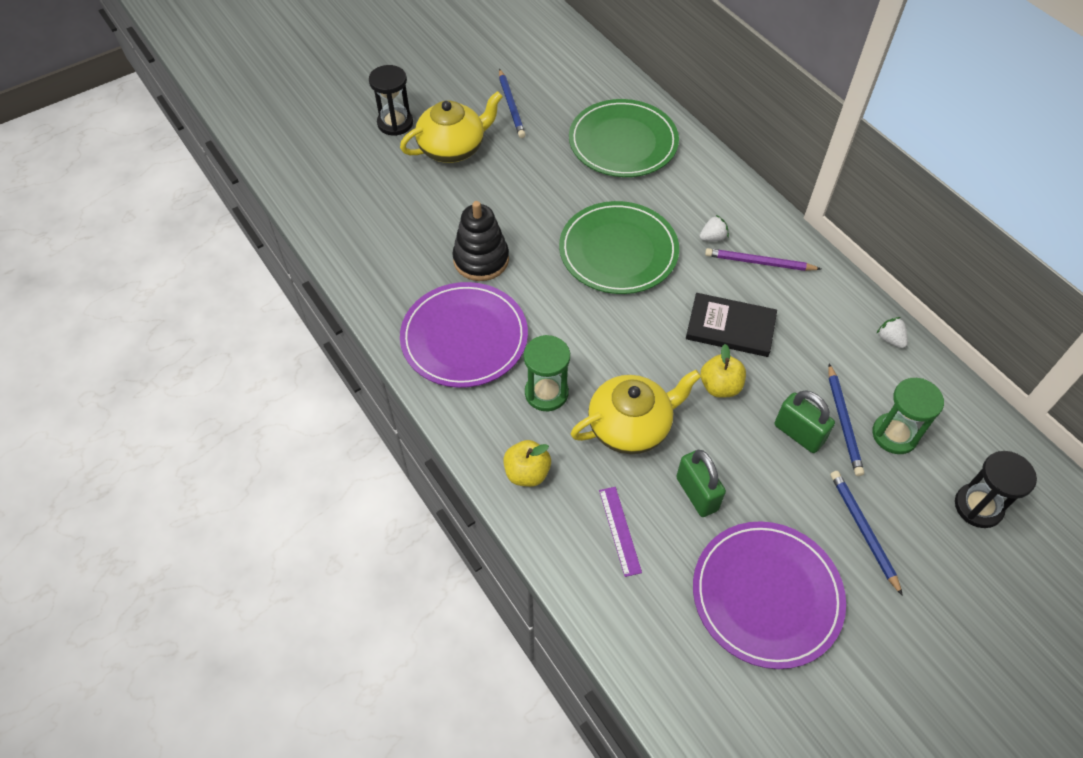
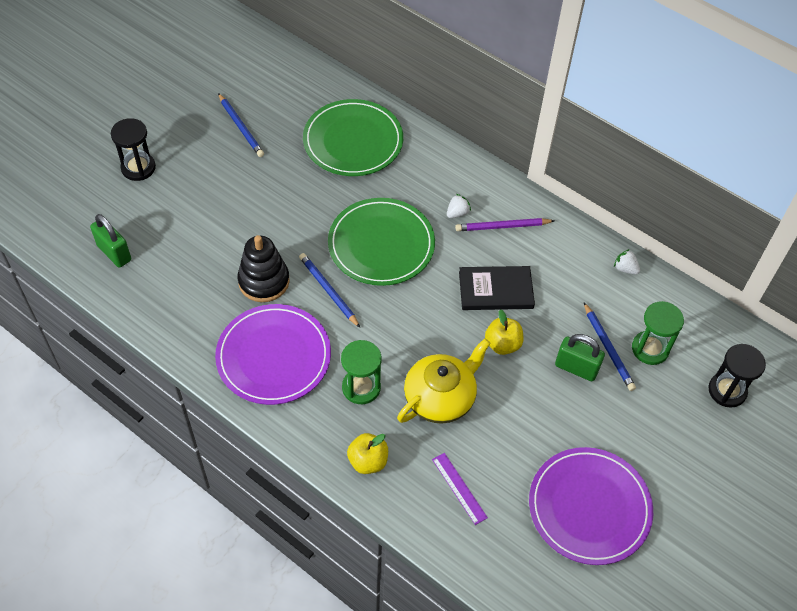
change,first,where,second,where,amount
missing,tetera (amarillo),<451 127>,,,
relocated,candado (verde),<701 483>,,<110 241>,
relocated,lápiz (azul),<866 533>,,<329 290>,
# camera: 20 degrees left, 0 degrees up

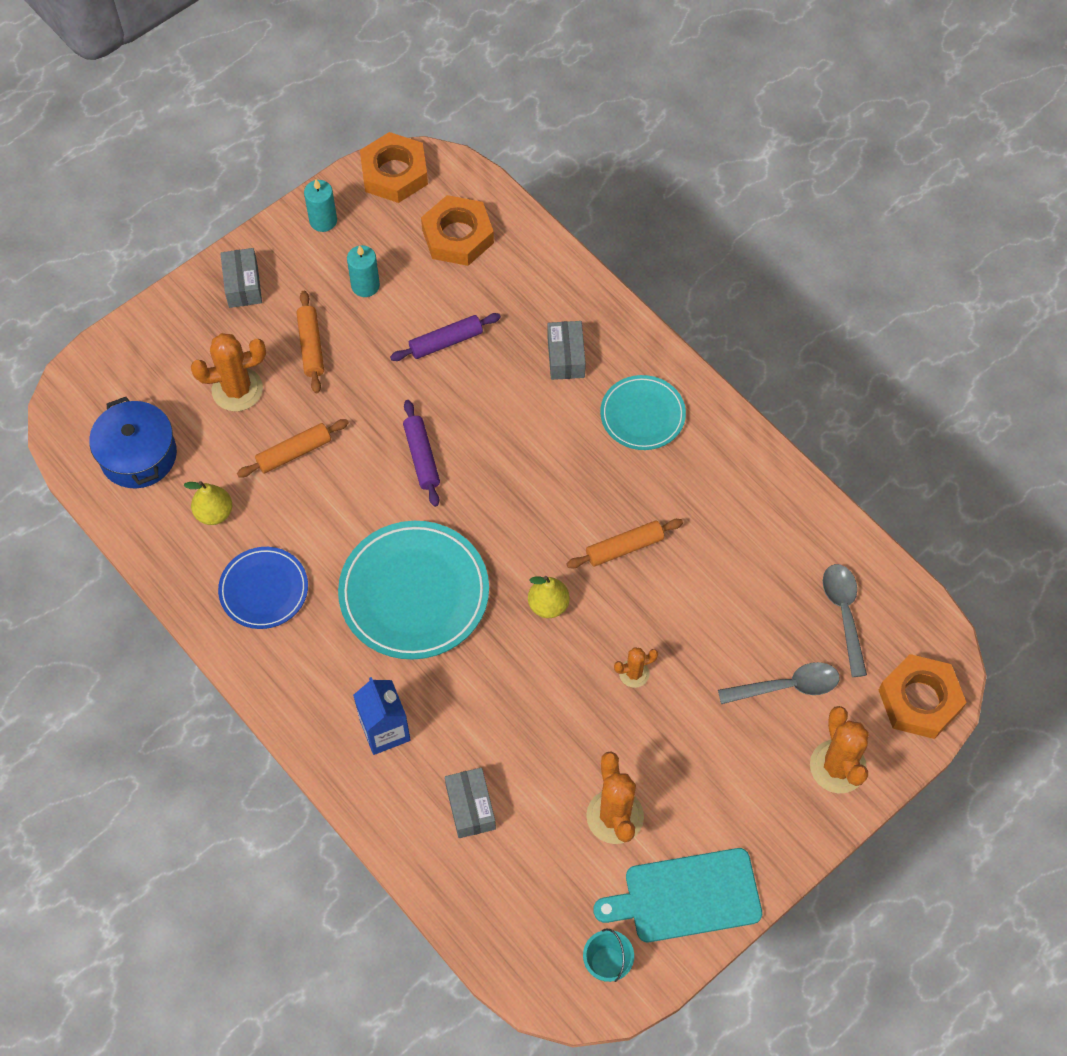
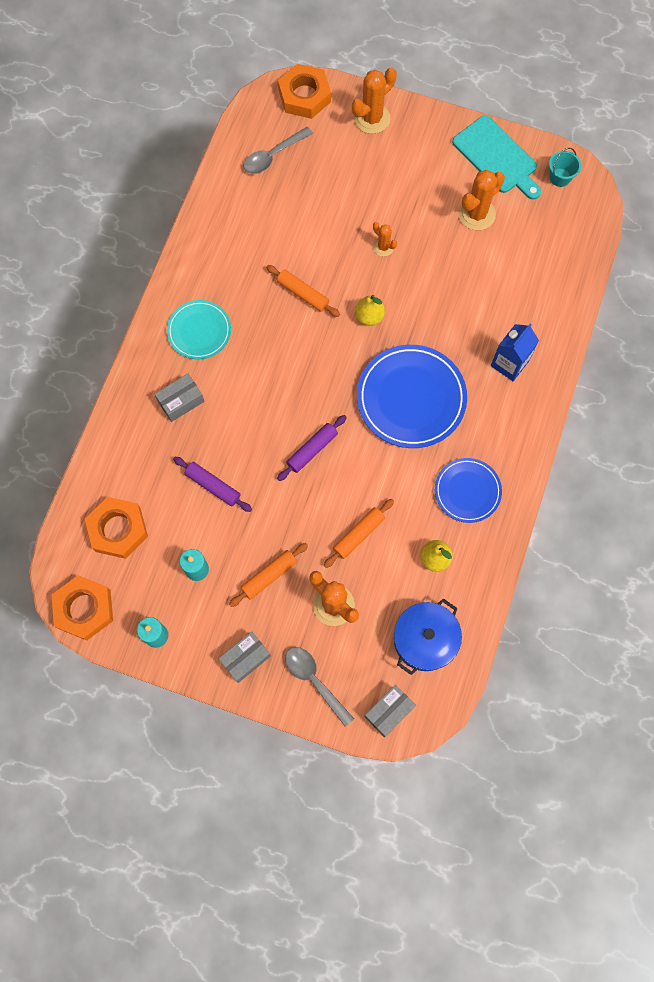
change,first,where,second,where,amount
spun,rodillo (naranja),<293 448>,,<359 533>,75 degrees counterclockwise
colour,plato (turquesa),<413 590>,plato (azul),<412 396>,
relocated,caja (gris),<470 802>,,<390 711>,
relocated,cuchara (gris),<778 683>,,<319 687>,
# camera: 120 degrees left, 10 degrees up

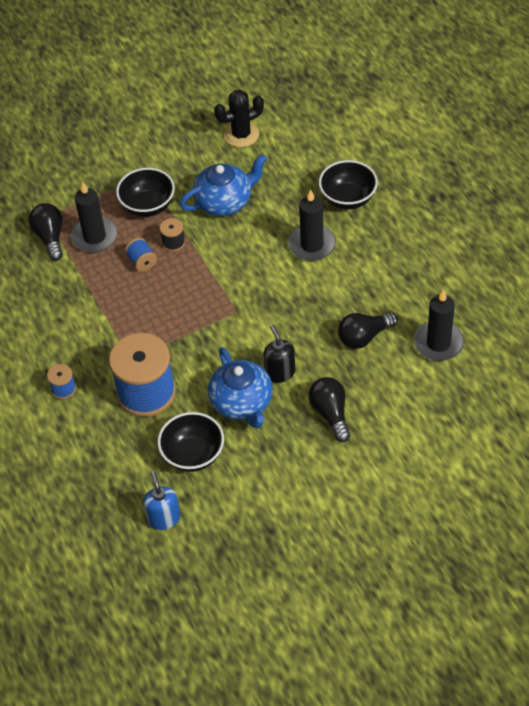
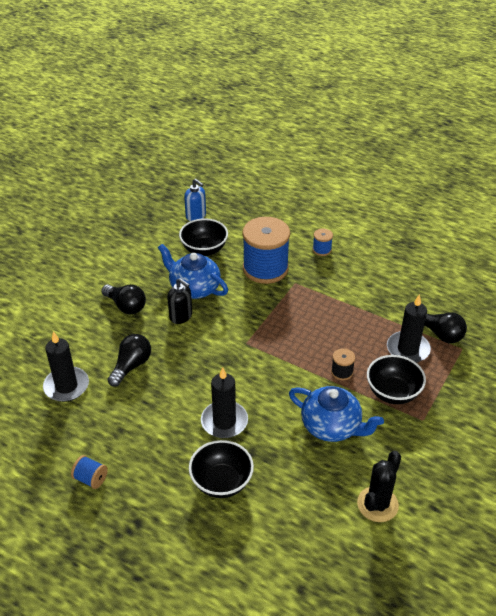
change,first,where,second,where,amount
relocated,carrete (azul),<141 255>,,<89 472>,
spun,tetera (azul),<223 185>,,<336 414>,90 degrees counterclockwise
# camera: 145 degrees right, 10 degrees down

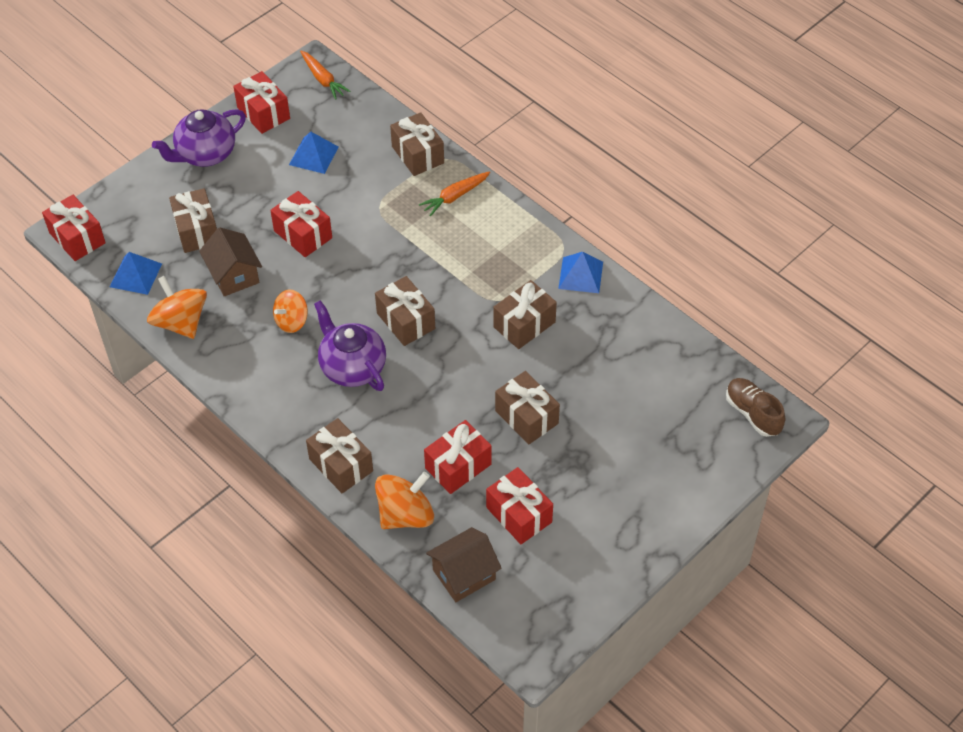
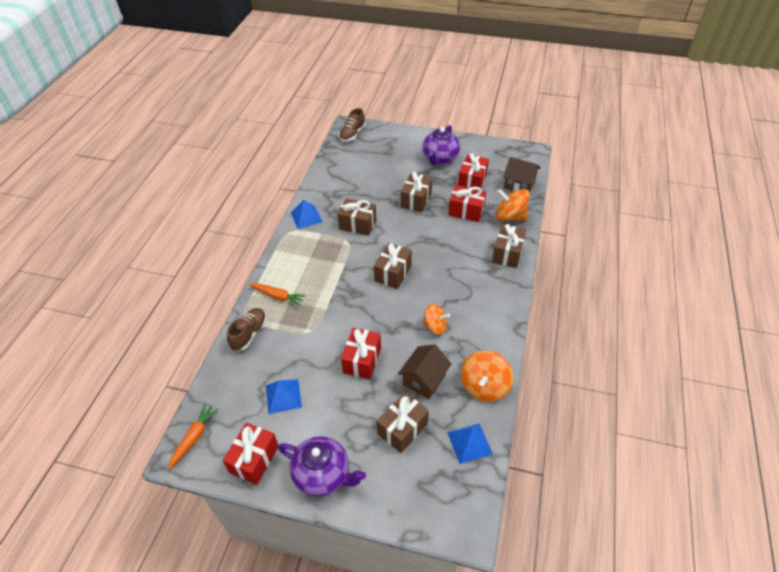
change,first,where,second,where,amount
missing,regalo (rojo),<74 228>,,,
relocated,tetera (morado),<350 345>,,<441 145>,
exchanged,regalo (marrón),<417 144>,zapato (marrón),<247 329>,
# camera: 120 degrees left, 5 degrees down

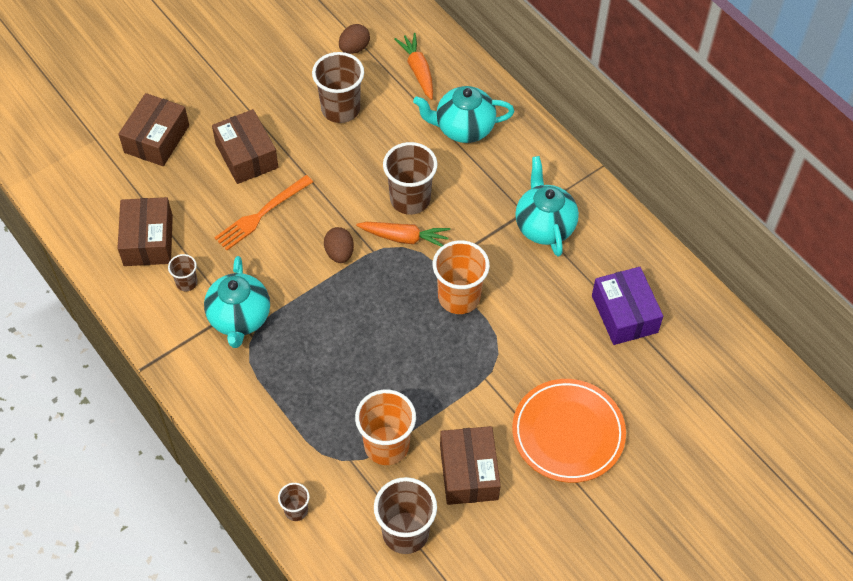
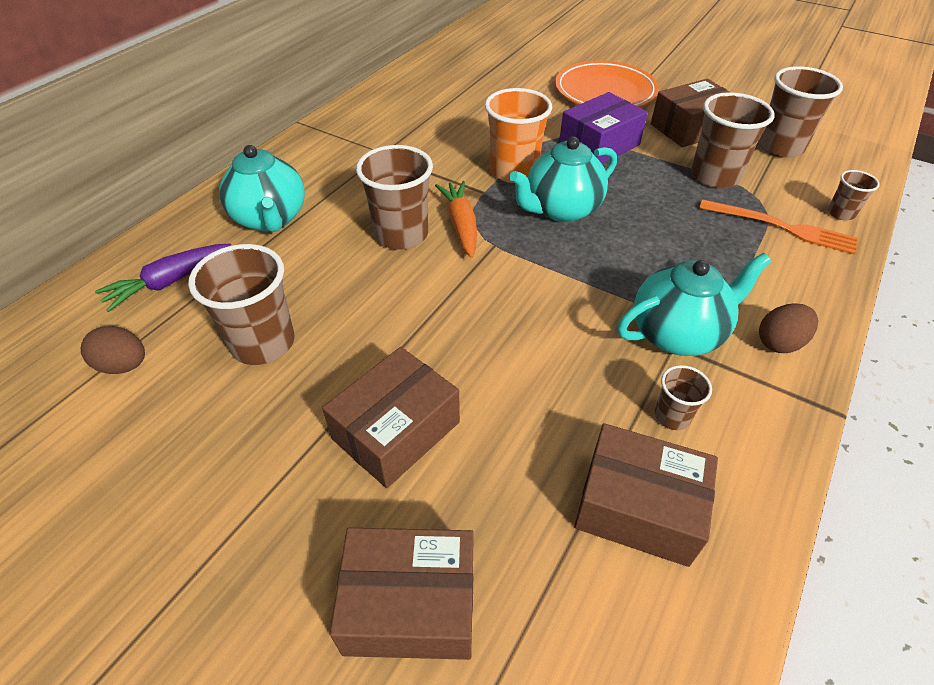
change,first,where,second,where,amount
spun,caja (marrón),<145 231>,,<646 495>,45 degrees clockwise
relocated,tenedor (naranja),<263 212>,,<778 227>,
relocated,huevo (marrón),<339 245>,,<788 328>,
colour,vaso (naranja),<385 427>,vaso (marrón),<733 140>,
colour,zanahoria (naranja),<413 66>,zanahoria (morado),<163 278>,
relocated,tetera (turquesa),<547 206>,,<563 179>,
relocated,caja (morado),<627 306>,,<603 128>,
# camera: 110 degrees left, 10 degrees down

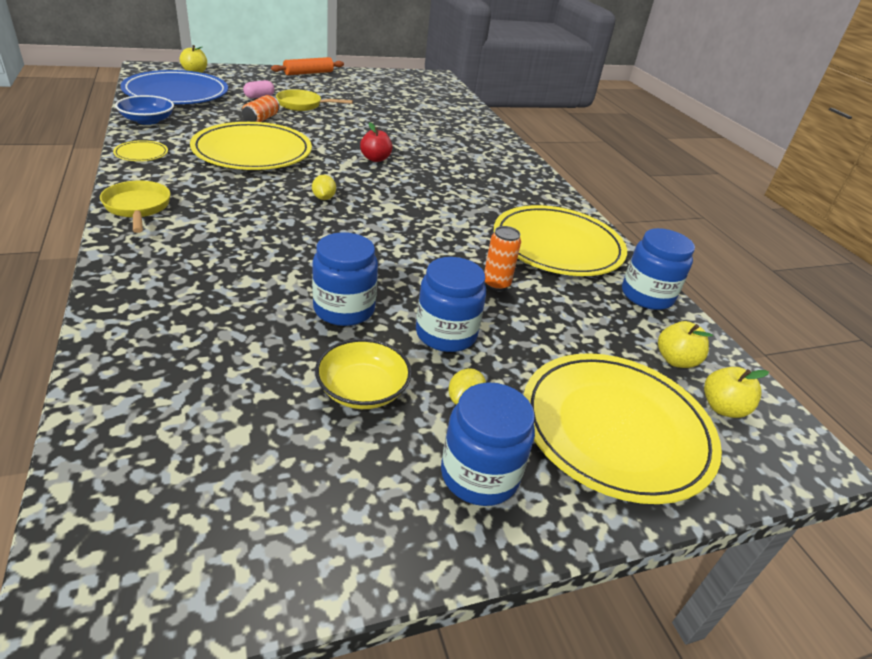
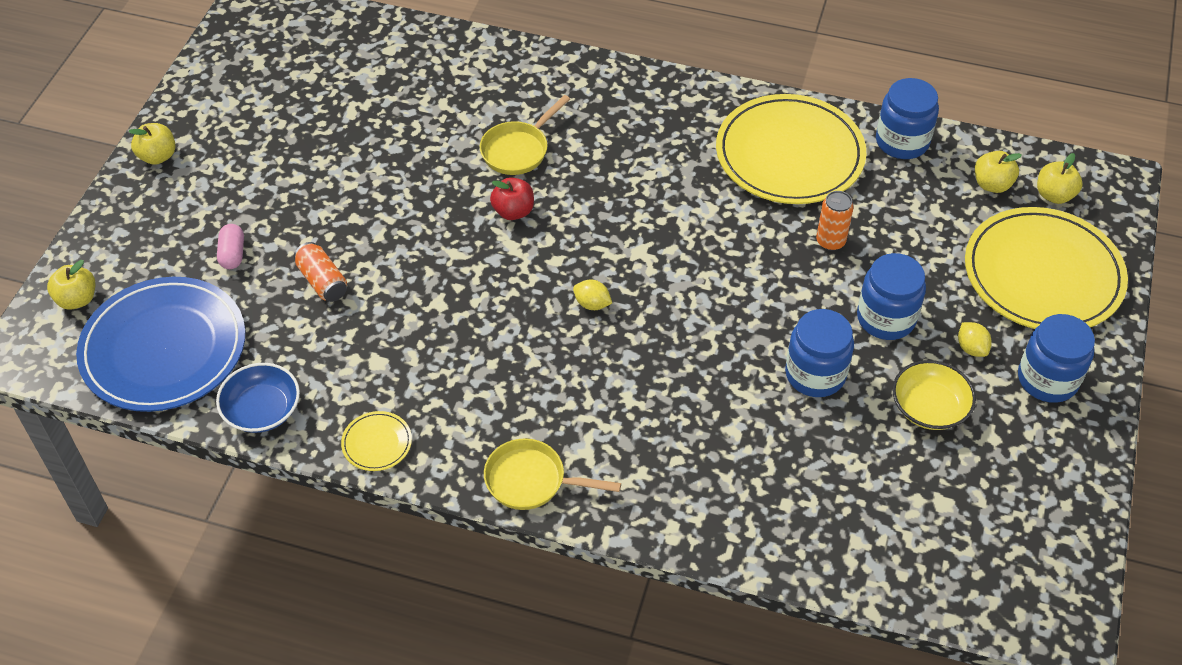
change,first,where,second,where,amount
missing,plato (amarillo),<251 146>,,,
exchanged,rodillo (naranja),<307 66>,manzana (amarillo),<151 144>,
relocated,sartén (amarillo),<314 100>,,<525 135>,
# camera: 50 degrees left, 15 degrees up

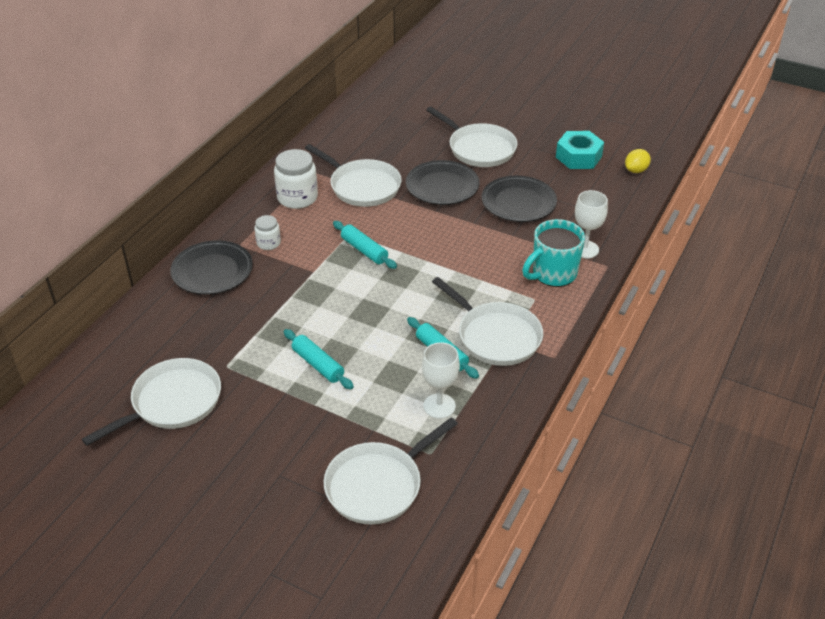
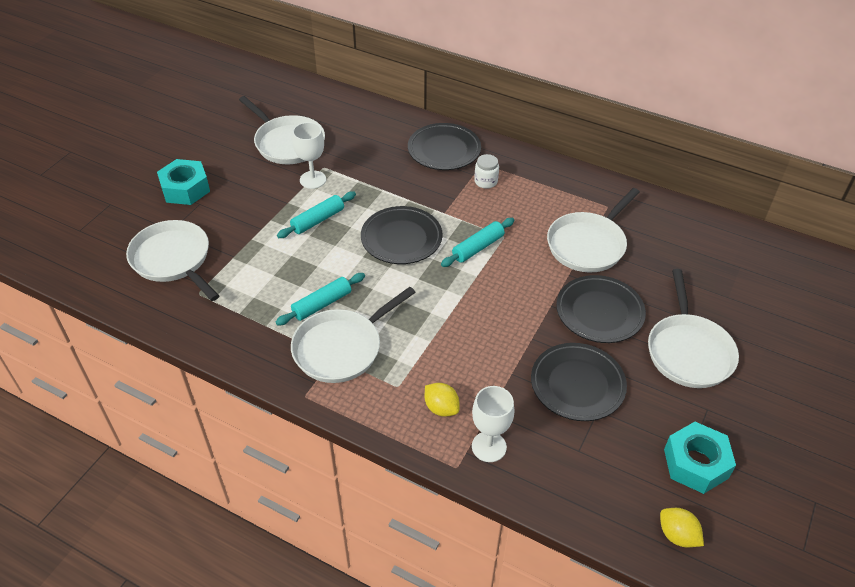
change,first,where,second,where,amount
missing,tarro (blanco),<296 179>,,,
relocated,copa (blanco),<441 380>,,<309 155>,
spun,sartén (blanco),<471 136>,,<693 328>,45 degrees counterclockwise
exchanged,taza (turquesa),<553 253>,limón (amarillo),<442 400>,
appeared,,,tuerca (turquesa),<183 182>,
appeared,,,plato (negro),<402 235>,
# camera: 90 degrees right, 5 degrees up

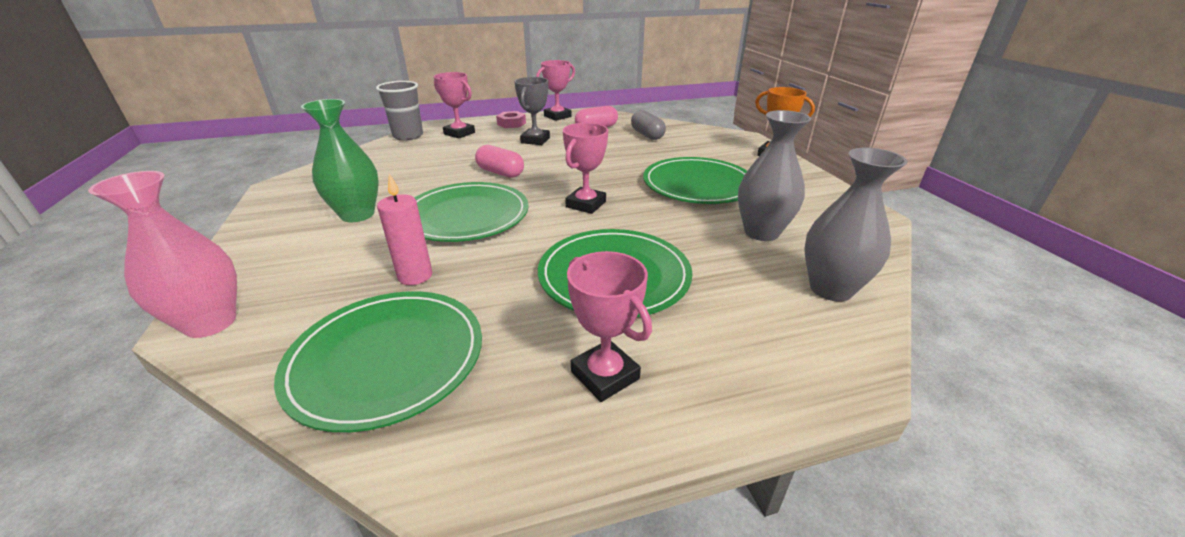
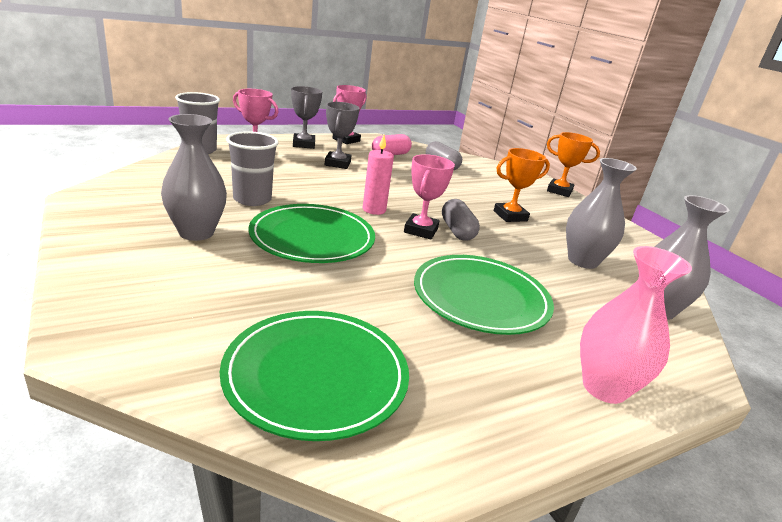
change,first,where,second,where,amount
relocated,florero (rosa),<162 254>,,<636 325>,
colour,florero (verde),<340 160>,florero (gris),<194 177>,
relocated,vela (rosa),<404 229>,,<378 175>,
missing,cápsula (rosa),<499 161>,,,
exchanged,tuerca (rosa),<511 119>,trofeo (gris),<306 117>,
missing,trofeo (rosa),<609 326>,,,
exchanged,plato (verde),<695 180>,trofeo (naranja),<522 185>,
appeared,,,vaso (gris),<252 168>,
appeared,,,cápsula (gris),<461 220>,
# camera: 15 degrees left, 5 degrees down

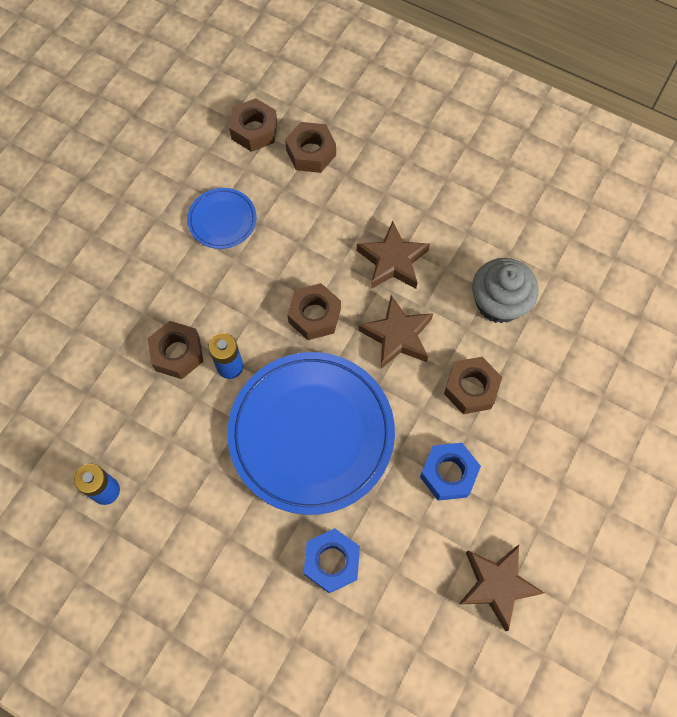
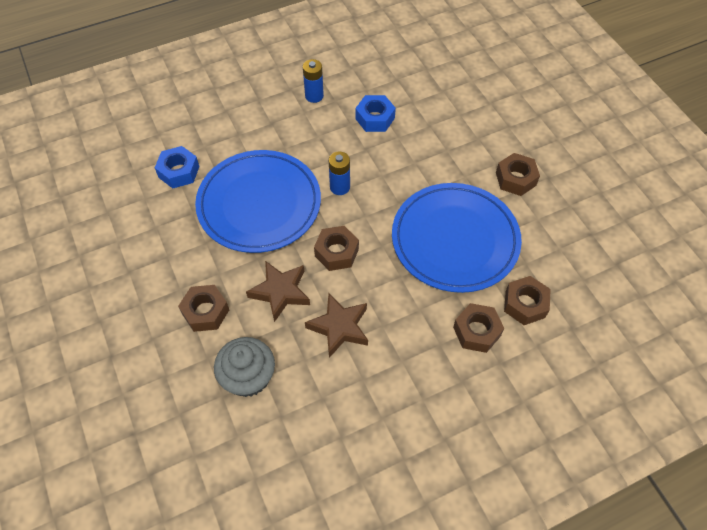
change,first,where,second,where,amount
relocated,tuerca (marrón),<176 350>,,<518 174>,
size,plato (azul),<222 218>,,<457 238>,x2.18
relocated,tuerca (azul),<450 472>,,<375 113>,
missing,estrella (marrón),<501 588>,,,
# camera: 125 degrees right, 10 degrees down

